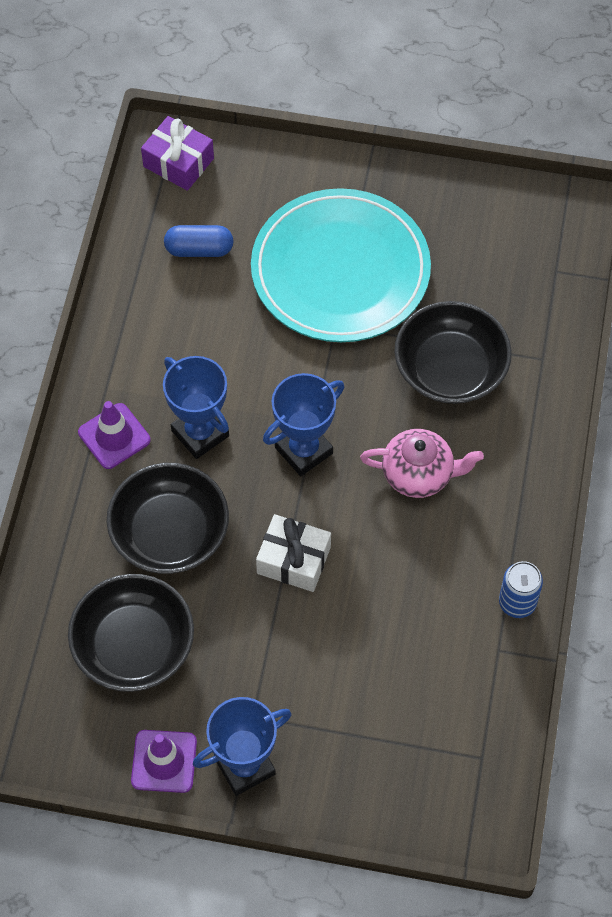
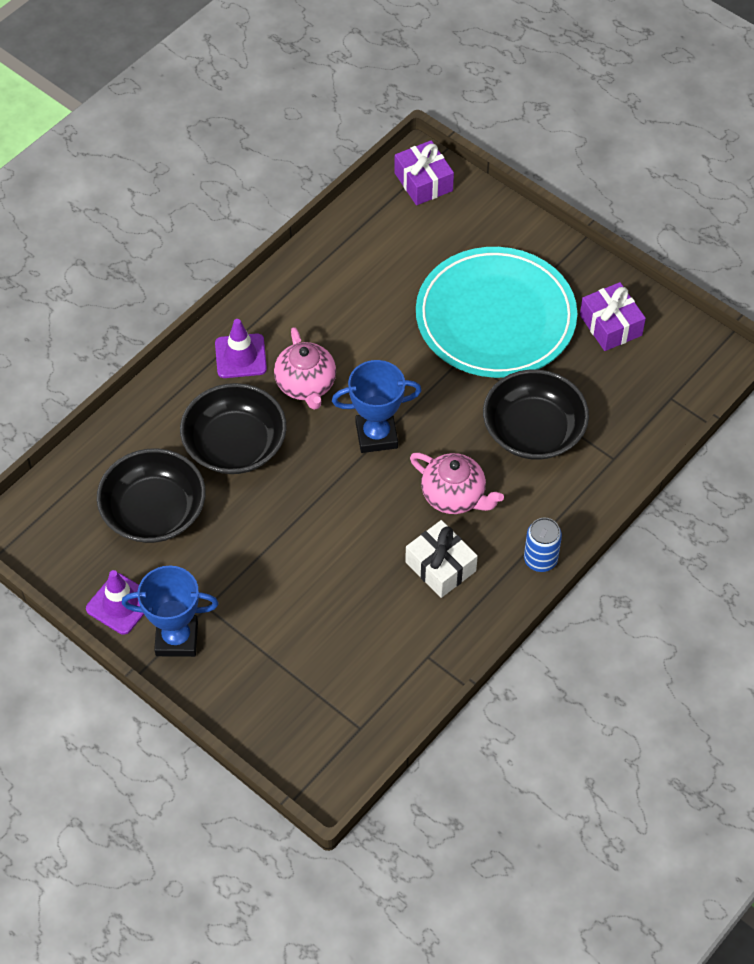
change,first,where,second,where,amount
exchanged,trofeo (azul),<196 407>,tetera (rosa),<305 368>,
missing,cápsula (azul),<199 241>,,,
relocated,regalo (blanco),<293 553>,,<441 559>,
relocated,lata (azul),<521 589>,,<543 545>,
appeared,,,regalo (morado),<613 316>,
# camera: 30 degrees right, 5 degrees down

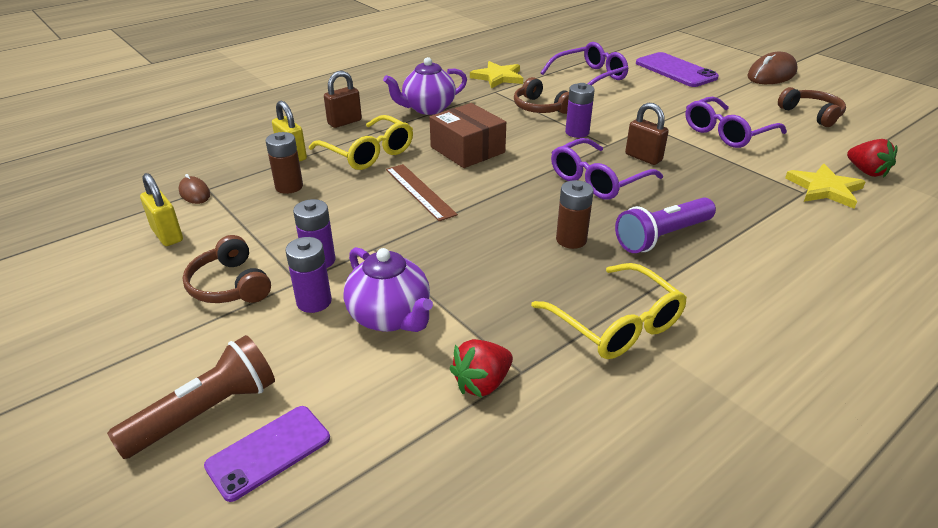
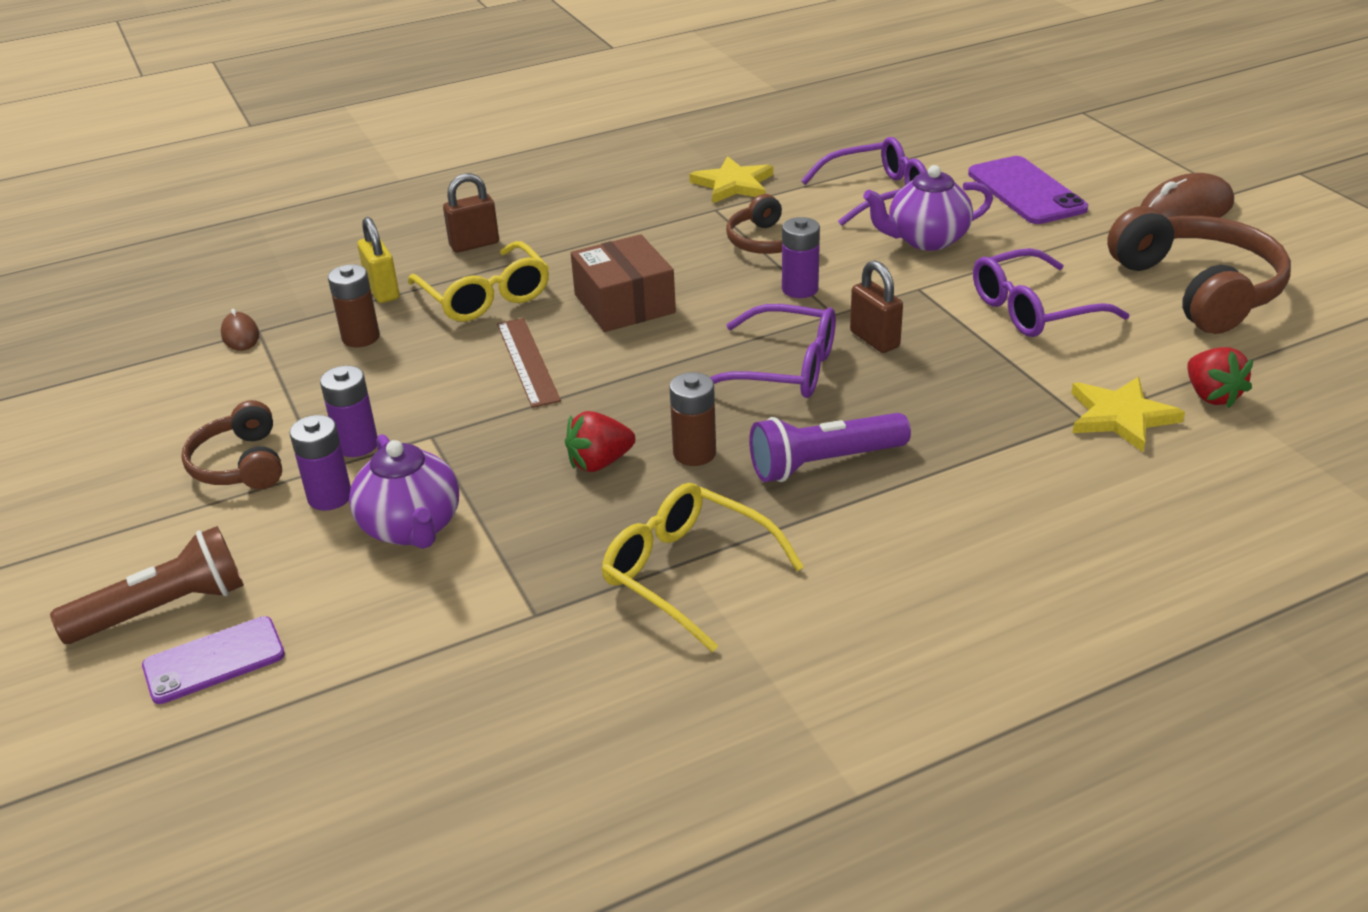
change,first,where,second,where,amount
missing,candado (amarillo),<161 209>,,,
relocated,tetera (morado),<425 86>,,<928 208>,
relocated,fresa (rojo),<481 368>,,<600 441>,
spun,gafas (amarillo),<609 311>,,<703 567>,150 degrees clockwise
spun,gafas (morado),<607 169>,,<773 351>,135 degrees counterclockwise
size,auriculares (marrón),<812 107>,,<1199 270>,x1.76
# camera: 15 degrees right, 0 degrees up

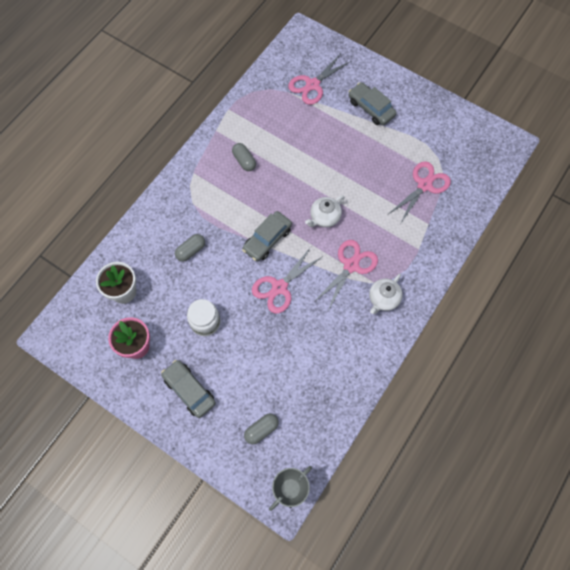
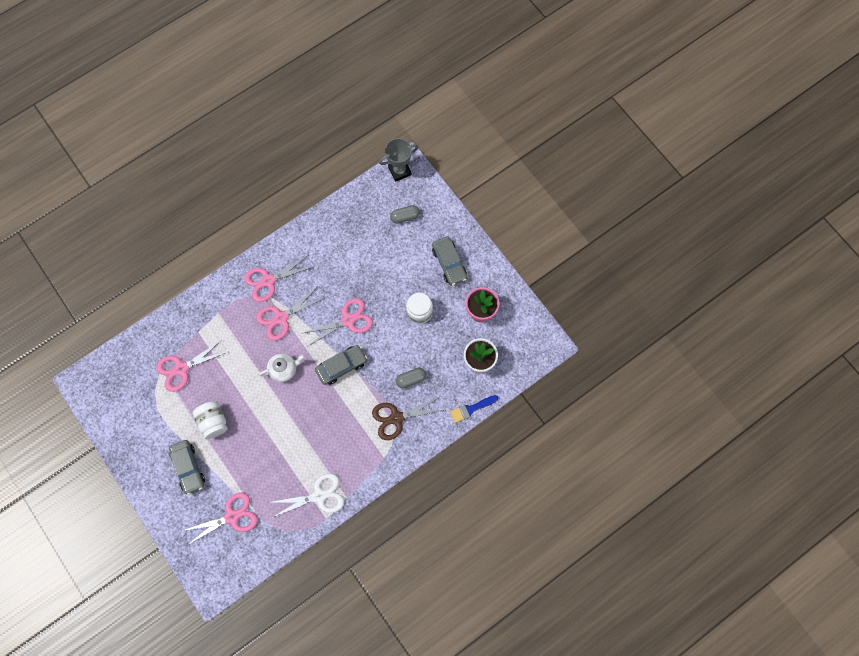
change,first,where,second,where,amount
missing,cápsula (gris),<244 157>,,,
exchanged,tetera (blanco),<386 294>,tijeras (rosa),<278 278>,
appeared,,,tarro (blanco),<210 420>,
appeared,,,tijeras (blanco),<308 495>,
appeared,,,tijeras (marrón),<408 418>,
appeared,,,pincel (azul),<474 409>,
# camera: 160 degrees left, 5 degrees up

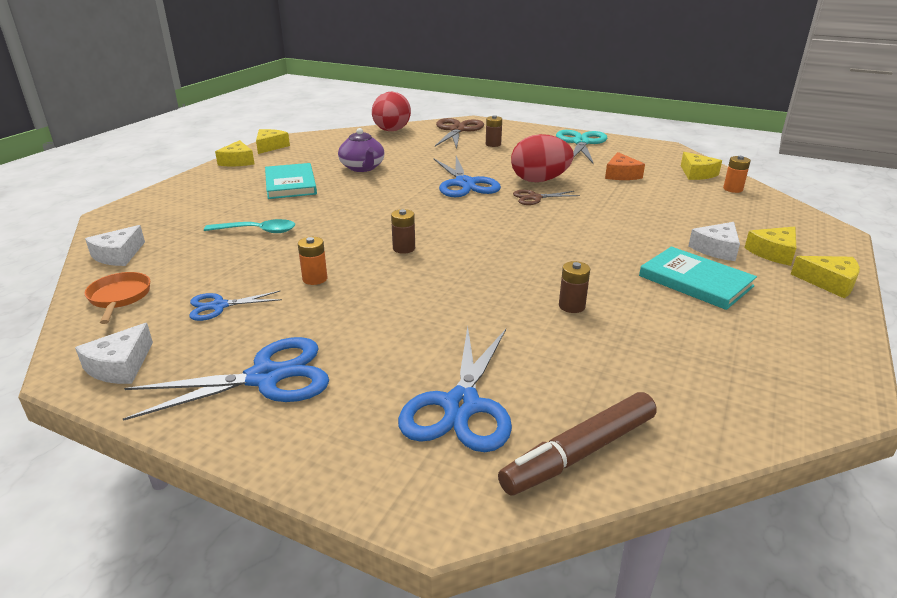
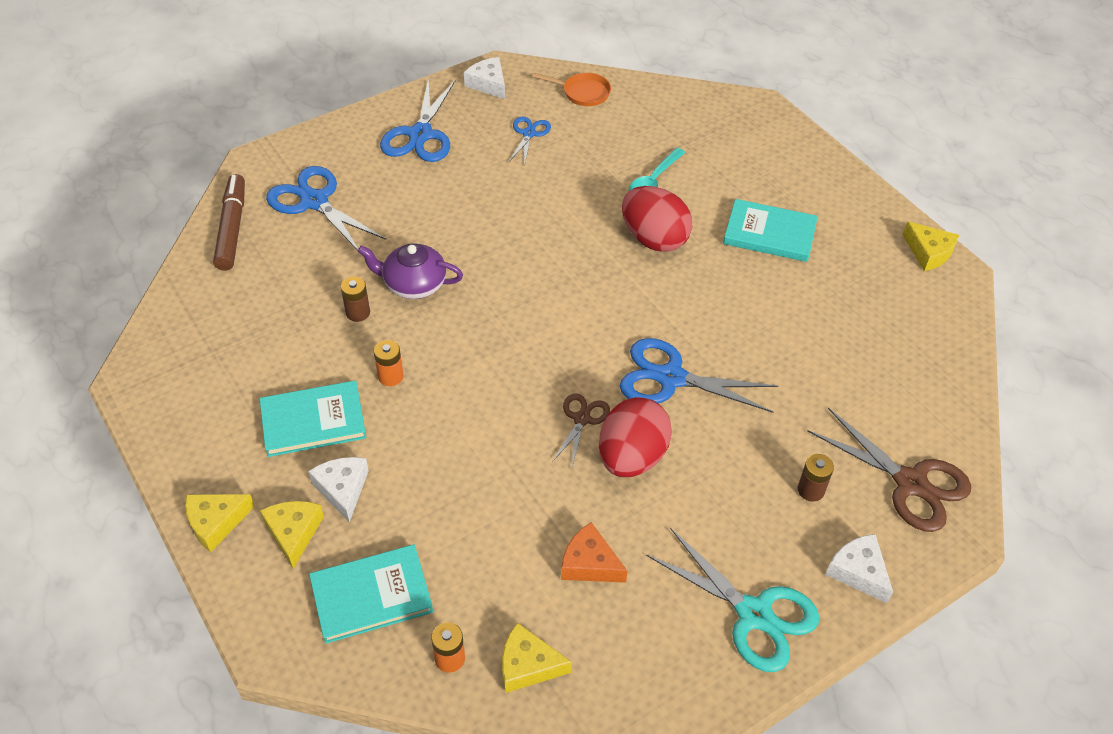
change,first,where,second,where,amount
relocated,queso (blanco),<115 245>,,<859 568>,
missing,queso (amarillo),<235 153>,,,
relocated,pila (naranja),<312 261>,,<389 363>,
relocated,tetera (morado),<361 150>,,<410 271>,
relocated,huevo (rojo),<391 111>,,<657 219>,
missing,pila (marrón),<403 231>,,,
appeared,,,libro (turquesa),<371 594>,
# camera: 120 degrees right, 20 degrees up

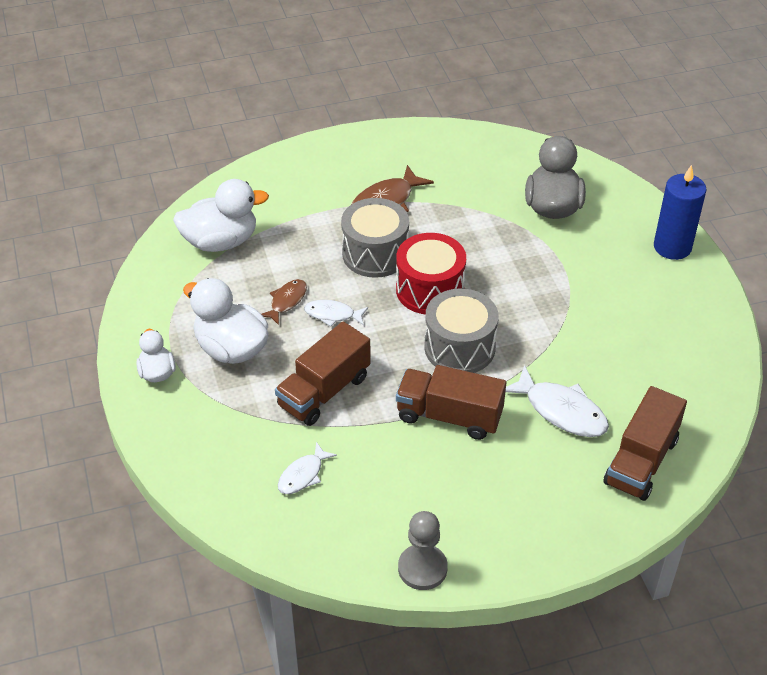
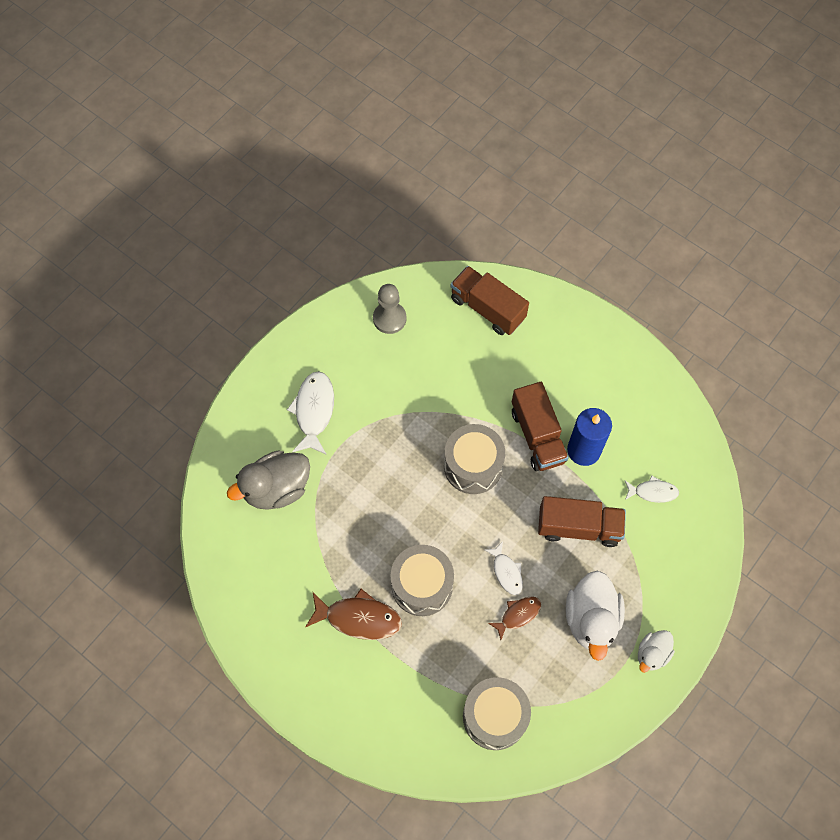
change,first,where,second,where,amount
exchanged,pato (blanco),<221 215>,tambor (gris),<497 713>,
spun,pez (marrón),<284 302>,,<514 618>,150 degrees clockwise
missing,tambor (rojo),<431 274>,,,
relocated,peón (gris),<423 550>,,<390 309>,
relocated,pez (blanco),<557 401>,,<310 413>,
spun,camión (marrón),<645 443>,,<490 300>,135 degrees counterclockwise
relocated,vela (azul),<680 212>,,<589 437>,
# camera: 125 degrees left, 20 degrees up

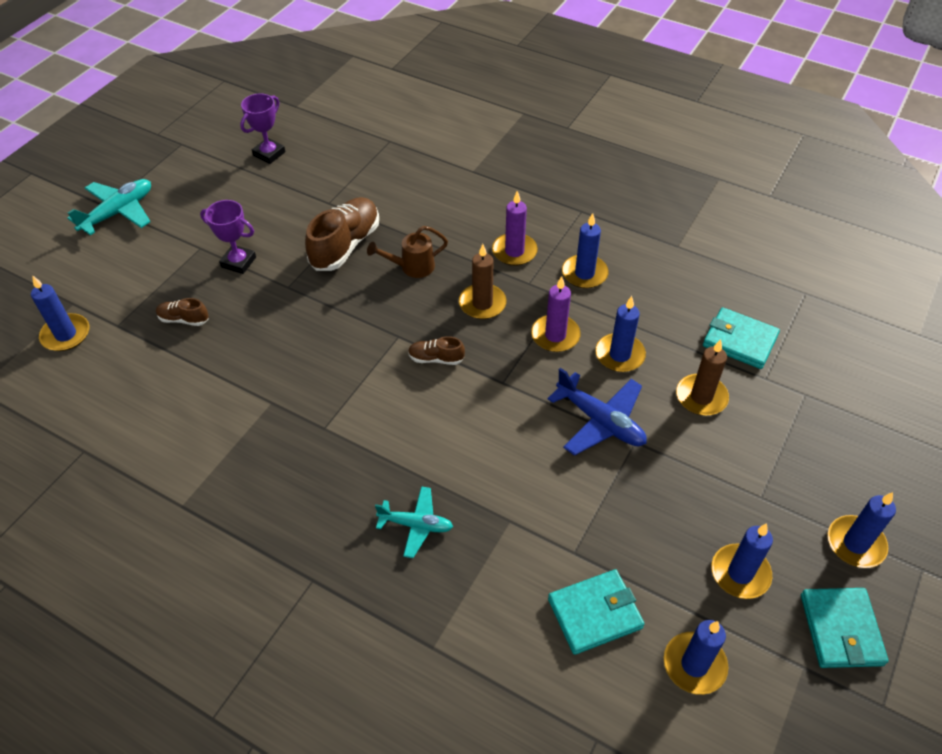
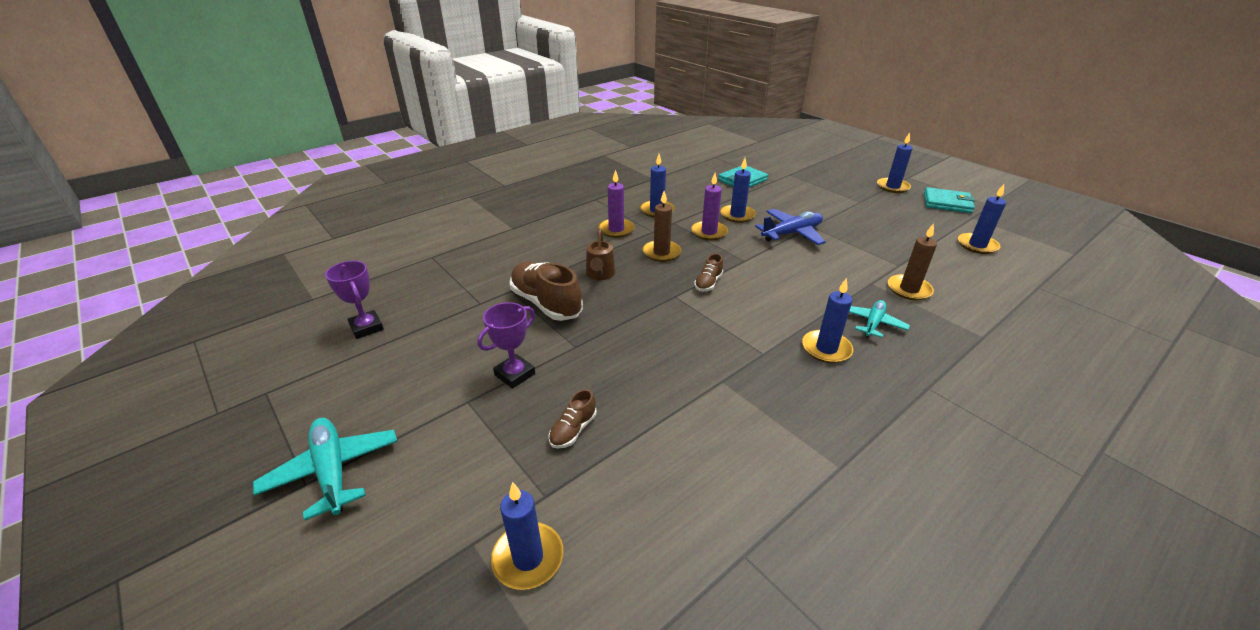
change,first,where,second,where,amount
missing,cartera (turquesa),<596 612>,,,
relocated,vela (marrón),<702 377>,,<912 261>,
relocated,vela (azul),<742 561>,,<827 320>,
# camera: 70 degrees left, 15 degrees down

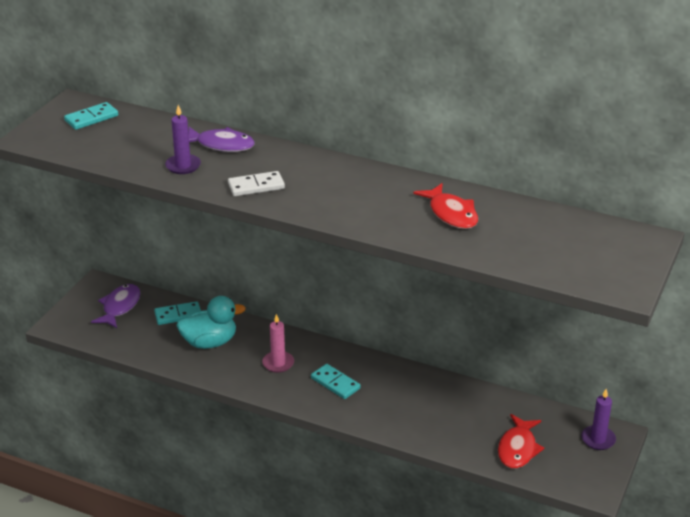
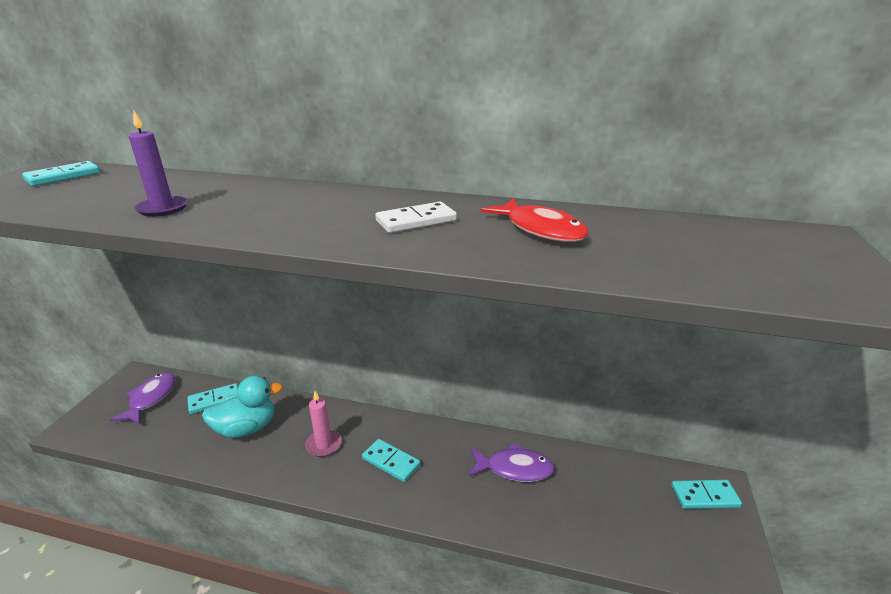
change,first,where,second,where,amount
relocated,pez (morado),<221 139>,,<512 462>,
relocated,ficha de dominó (blanco),<256 183>,,<416 217>,
missing,pez (rojo),<521 441>,,,
exchanged,vela (morado),<598 419>,ficha de dominó (turquesa),<706 494>,
# camera: 10 degrees left, 5 degrees down

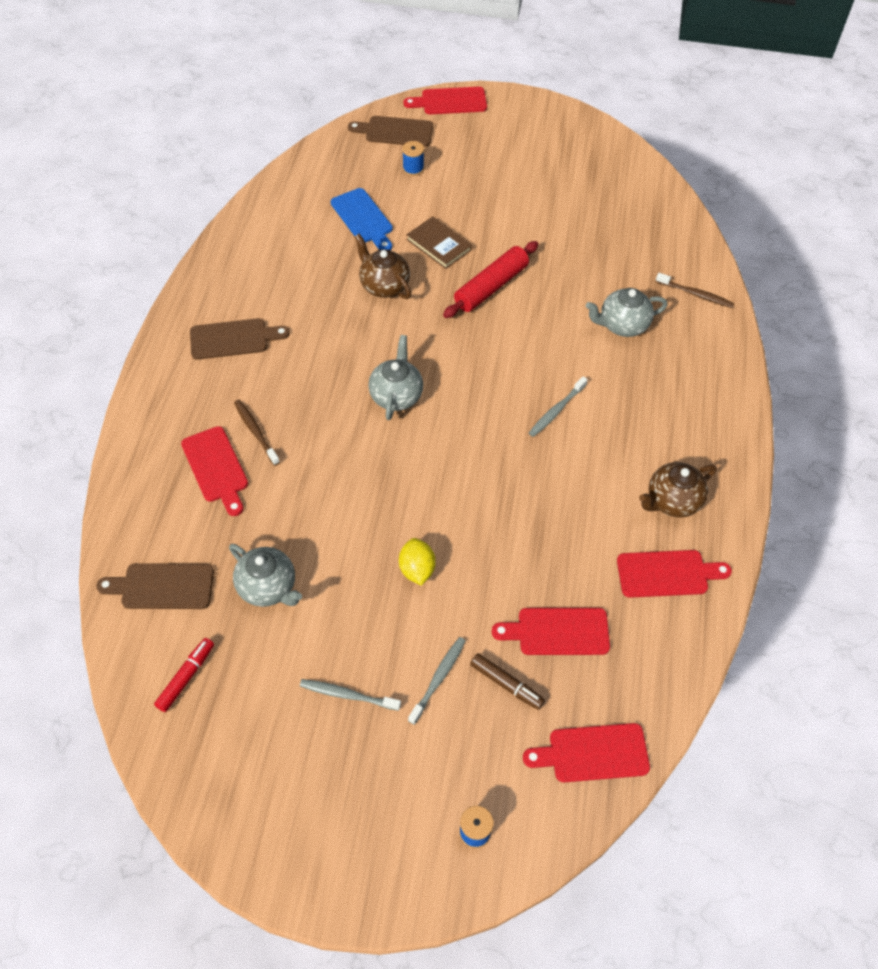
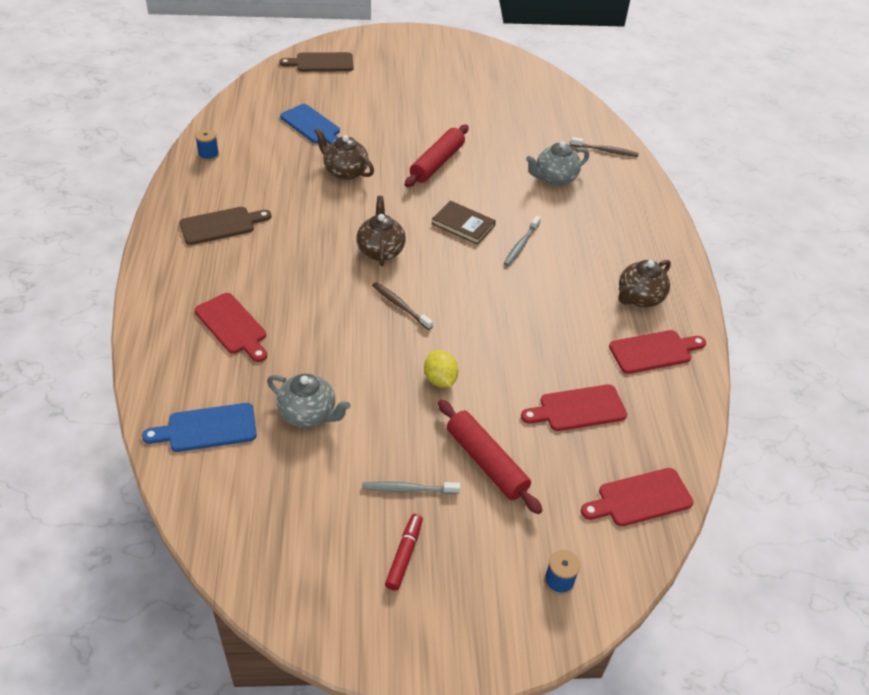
change,first,where,second,where,amount
colour,tabla de cortar (marrón),<155 586>,tabla de cortar (azul),<199 427>,
relocated,rotulador (rojo),<184 675>,,<404 552>,
relocated,cepillo de dientes (marrón),<257 433>,,<402 306>,
colour,tetera (gris),<395 377>,tetera (marrón),<381 231>,
relocated,carrete (azul),<413 158>,,<207 144>,
missing,tabla de cortar (rojo),<445 100>,,,
relocated,libro (marrón),<439 242>,,<464 223>,
exchanged,cepillo de dientes (gris),<437 681>,rodillo (rojo),<490 457>,
missing,rotulador (marrón),<507 681>,,,
# camera: 15 degrees left, 10 degrees down

